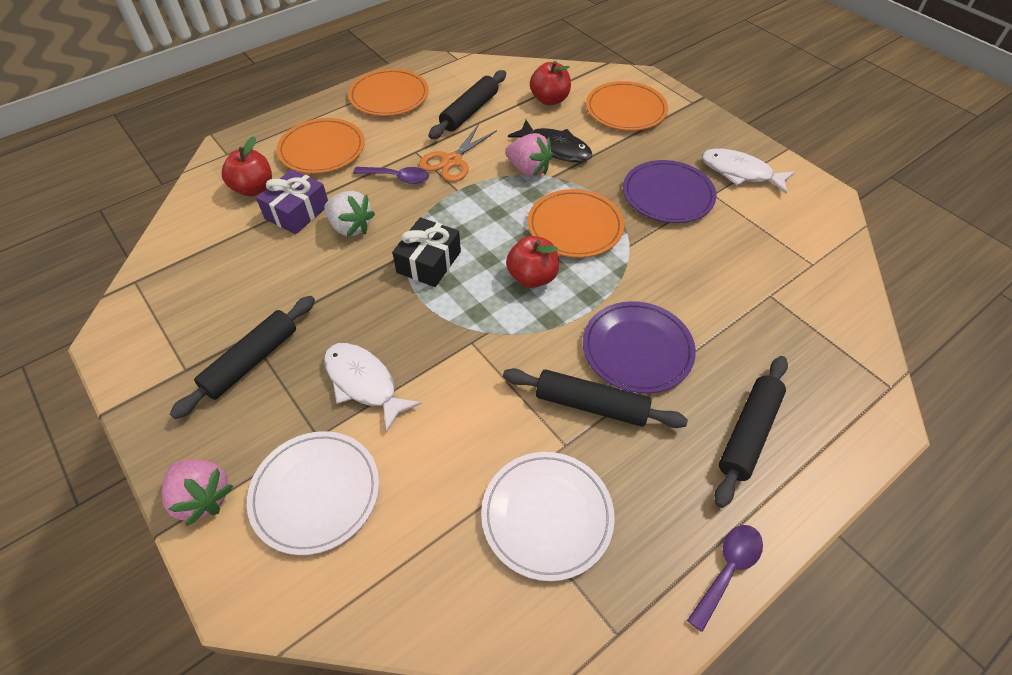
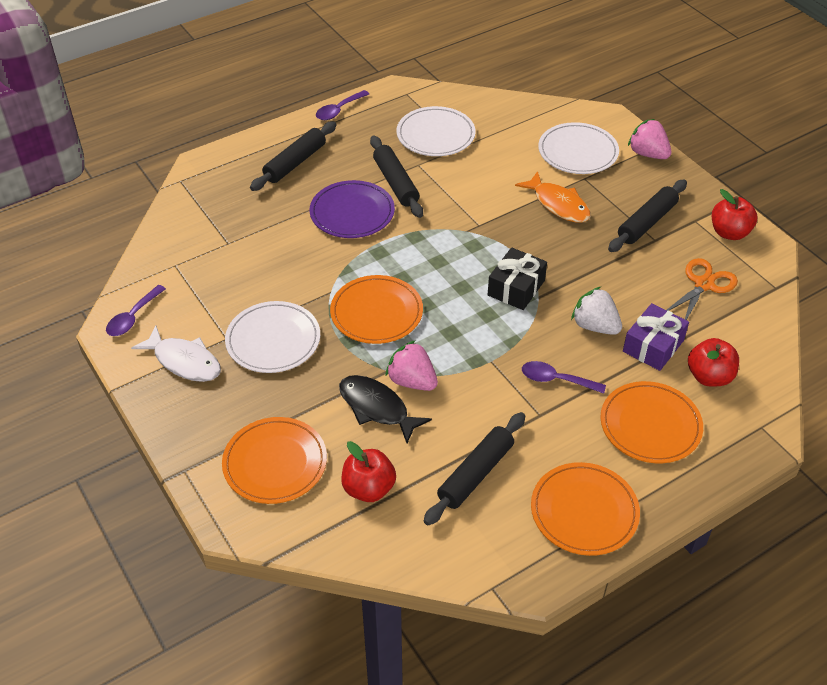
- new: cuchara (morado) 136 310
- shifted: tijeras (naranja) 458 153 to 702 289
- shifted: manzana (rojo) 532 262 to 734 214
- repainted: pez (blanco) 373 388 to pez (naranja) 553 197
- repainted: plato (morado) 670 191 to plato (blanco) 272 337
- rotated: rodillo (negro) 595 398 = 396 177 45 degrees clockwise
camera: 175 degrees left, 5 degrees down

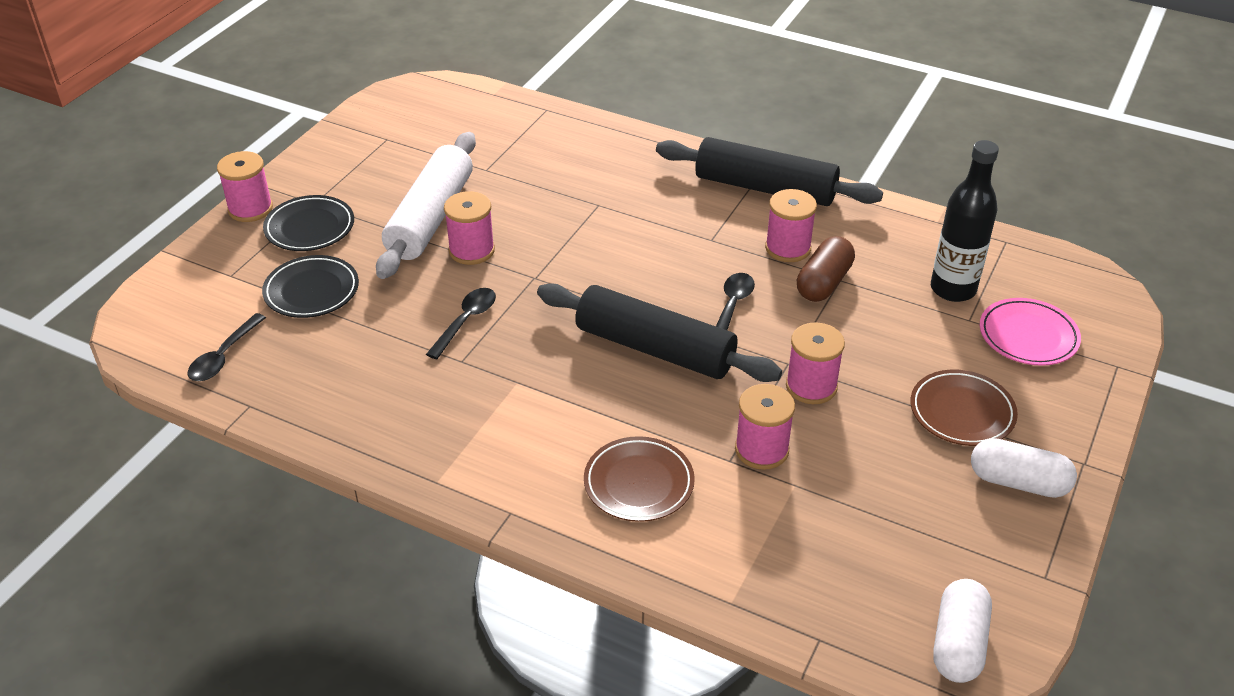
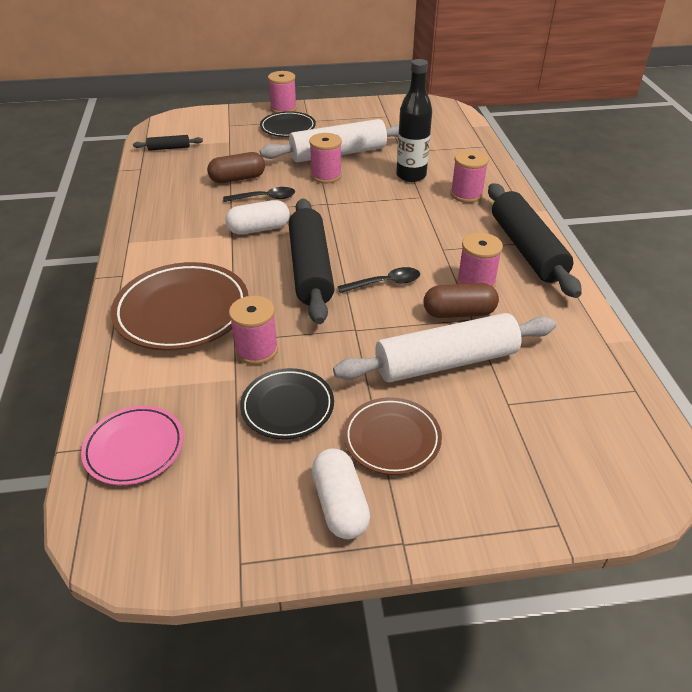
- new: cápsula (marrón) 236 167
- new: rodillo (blanco) 444 348
- shifted: plato (negro) 310 286 to 287 403
- shifted: carrete (rosa) 815 363 to 470 176
- shifted: botella (negro) 965 221 to 414 120
- shifted: cápsula (blanco) 962 631 to 257 217
- shifted: plato (rosa) 1030 332 to 132 445
- swapped: cuchara (negro) 227 347 to rodillo (negro) 168 143
- scaled: plato (marrón) 639 479 = 179 306 x1.67
camera: 55 degrees right, 0 degrees up

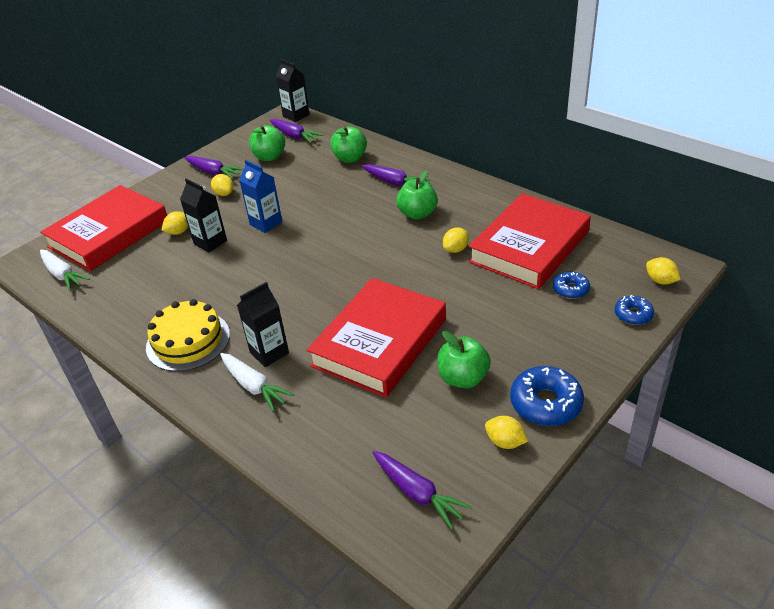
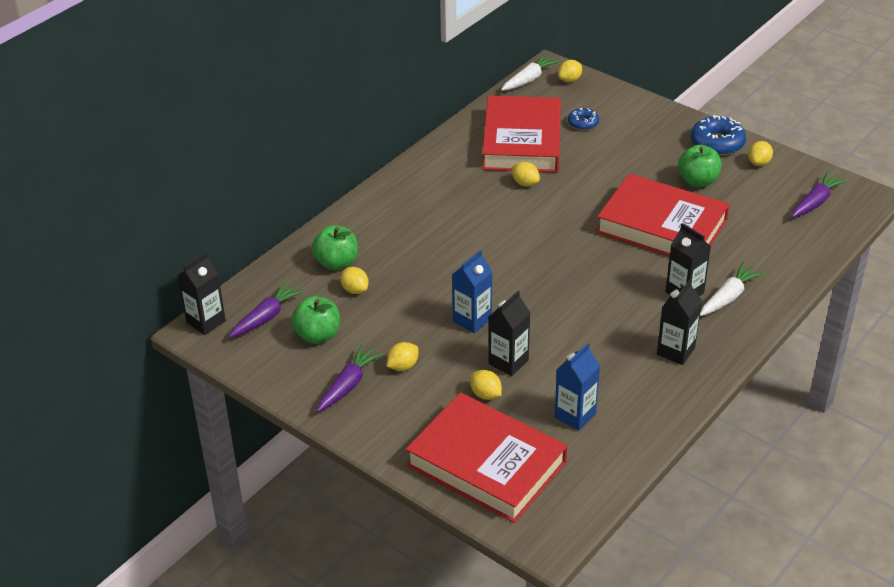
- gone: zanahoria (morado) 396 175
- gone: manzana (verde) 417 195
- gone: rosquilla (azul) 634 310
- new: limón (amarillo) 354 280
- new: cartón de leche (azul) 577 387
- shifted: zanahoria (blanco) 65 270 to 530 72
- swapped: tarta (amarillo) 188 335 to cartón de leche (negro) 679 322
- rotated: libro (rojo) 529 241 = 521 134 60 degrees clockwise
camera: 95 degrees left, 0 degrees up

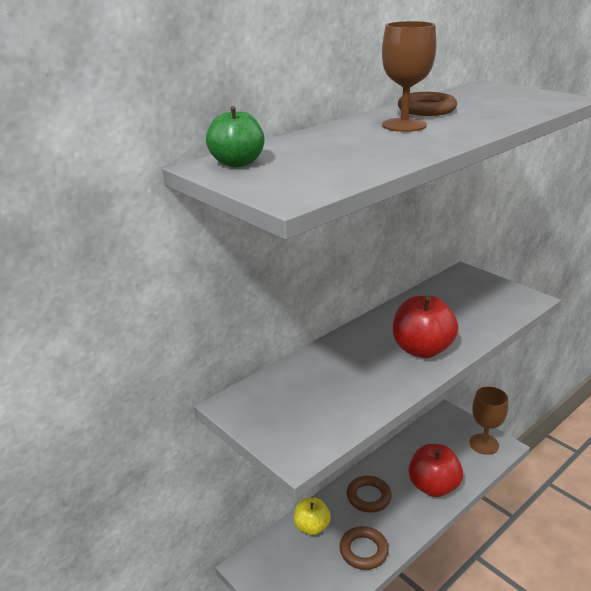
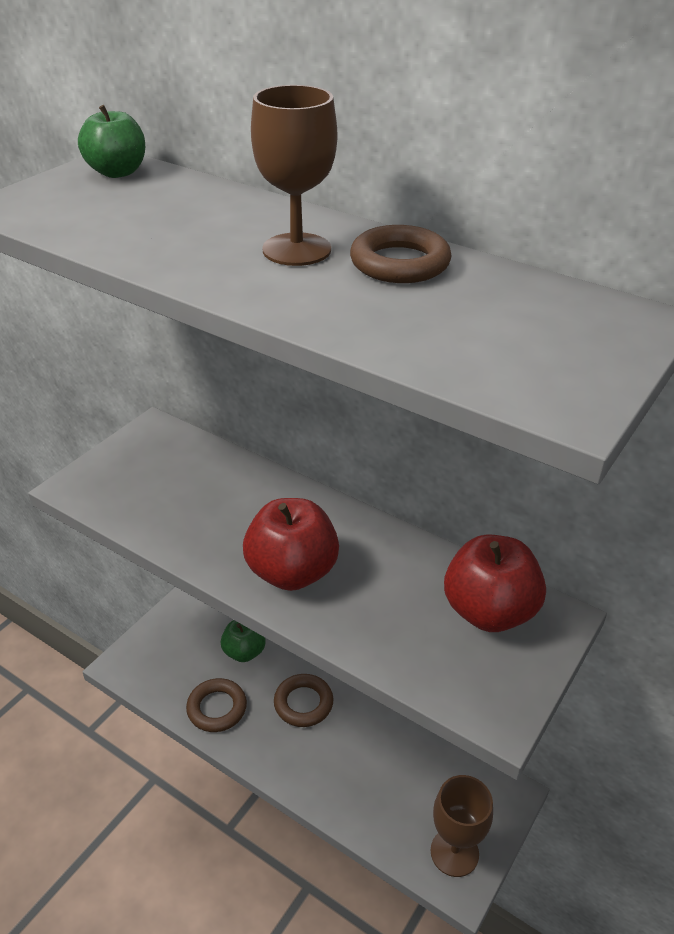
- shifted: manzana (rojo) 436 470 to 495 583
- repainted: manzana (amarillo) 312 516 to manzana (verde) 243 641
camera: 75 degrees right, 10 degrees up

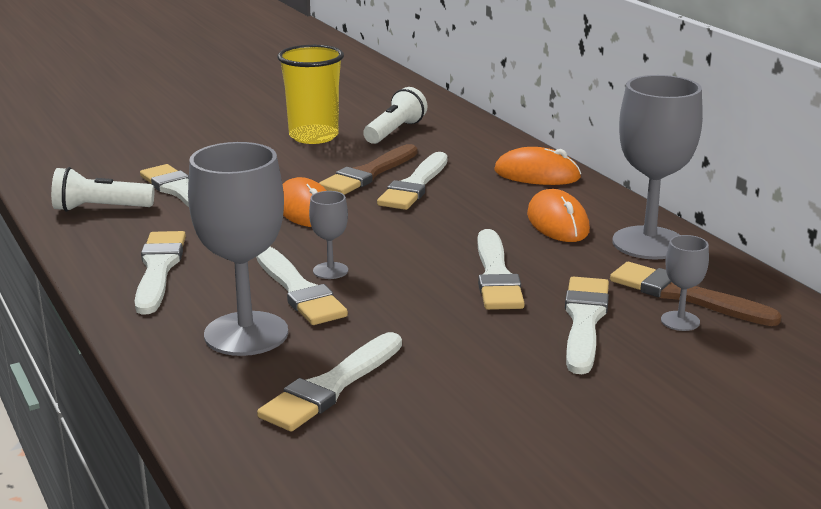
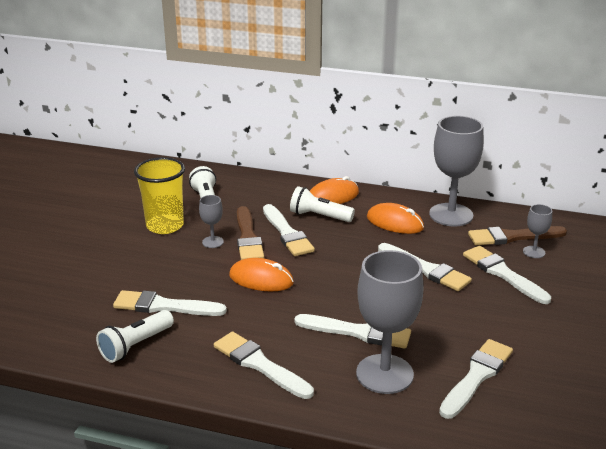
- new: lámpara de mano (blanco) 322 204
- shifted: copa (gris) 328 235 to 211 221
- rotated: pincel (blanco) 329 382 = 476 379 135 degrees counterclockwise
camera: 45 degrees left, 5 degrees up

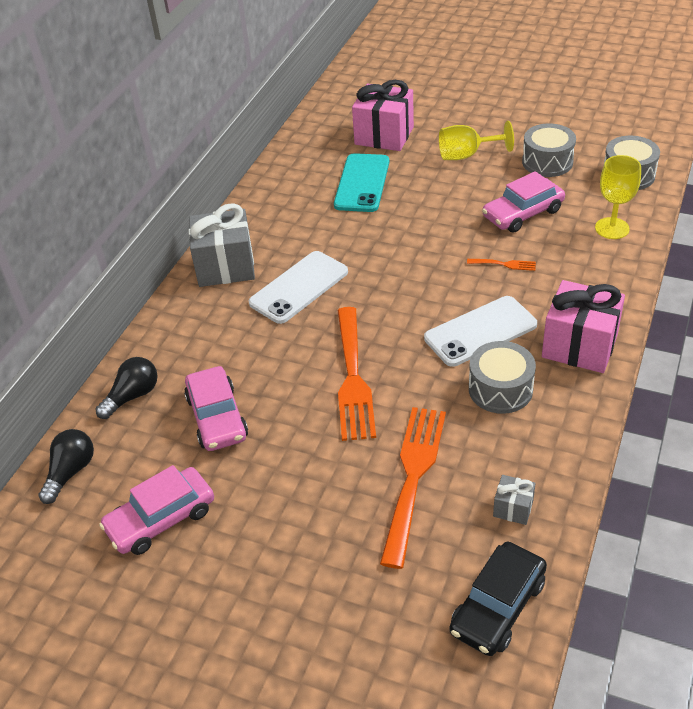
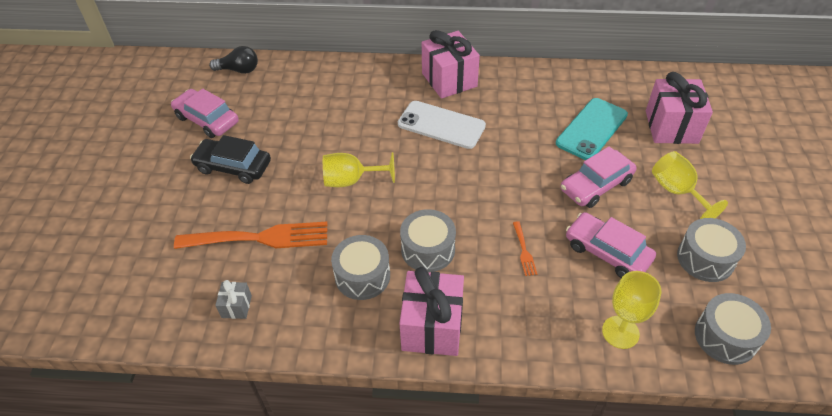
- gone: bombilla (negro) 127 388
- shifted: coche (rosa) 216 408 to 598 177
- shifted: coche (negro) 498 599 to 230 159
- swapped: tenedor (naranja) 356 374 to copa (amarillo) 359 169
- swapped: móvil (blanco) 480 331 to tambor (gris) 428 240
- repainted: regalo (gris) 222 245 to regalo (rosa) 451 64
- rotated: móvil (turquesa) 361 182 = 592 129 45 degrees counterclockwise
camera: 70 degrees right, 5 degrees up

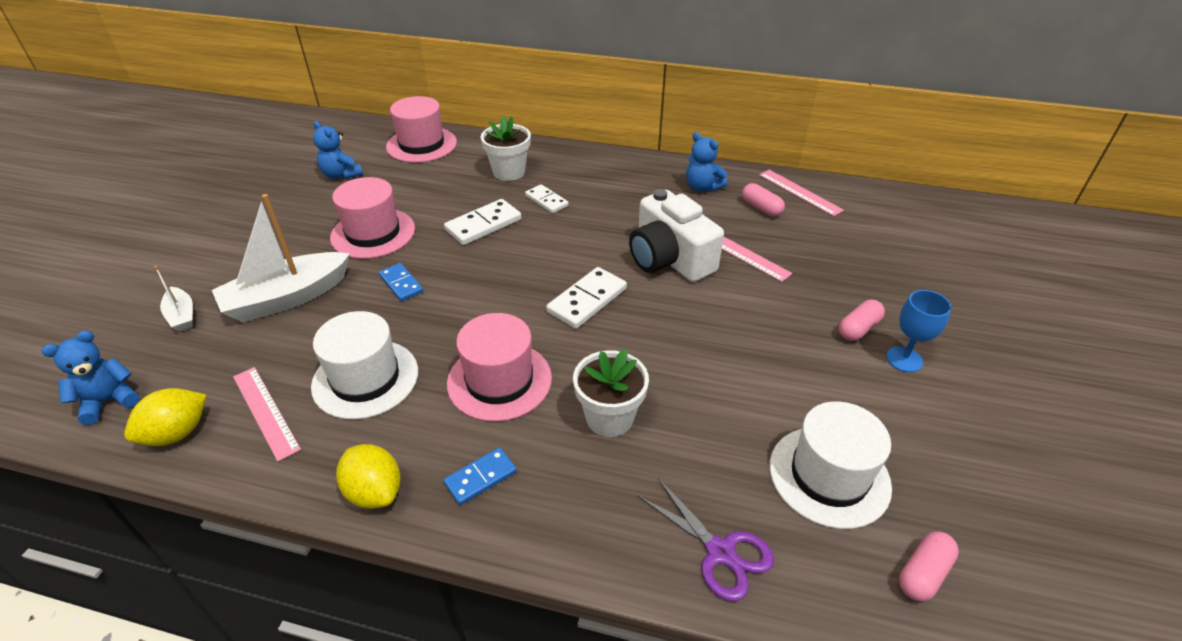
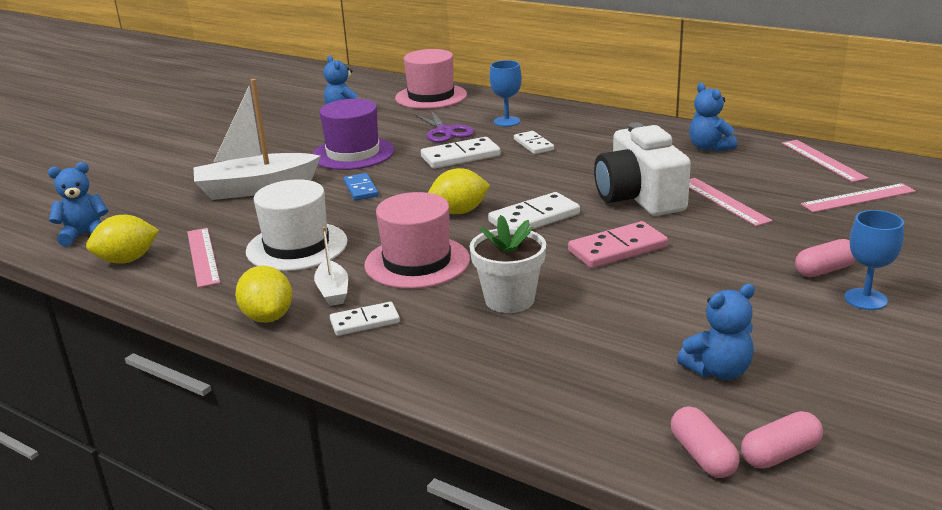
- new: limón (amarillo) 459 191
- new: ficha de dominó (rosa) 618 244
- new: regla (rosa) 858 197
- shifted: barco (blanco) 173 298 to 331 266
- shifted: tijeras (morado) 706 540 to 444 126
- shifted: cápsula (rosa) 763 200 to 705 442
- swapped: maceta (blanco) 506 148 to copa (azul) 505 93
- swapped: sombrero (blanco) 831 465 to osito (azul) 716 332
- repainted: sombrero (rosa) 372 218 to sombrero (morado) 353 134
- repainted: ficha de dominó (azul) 480 476 to ficha de dominó (blanco) 365 319
camera: 20 degrees right, 15 degrees down

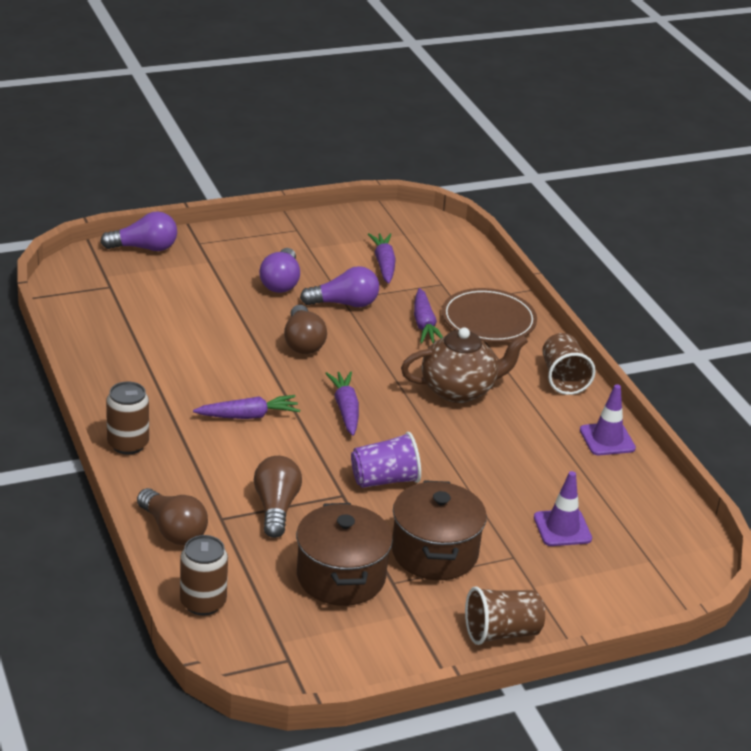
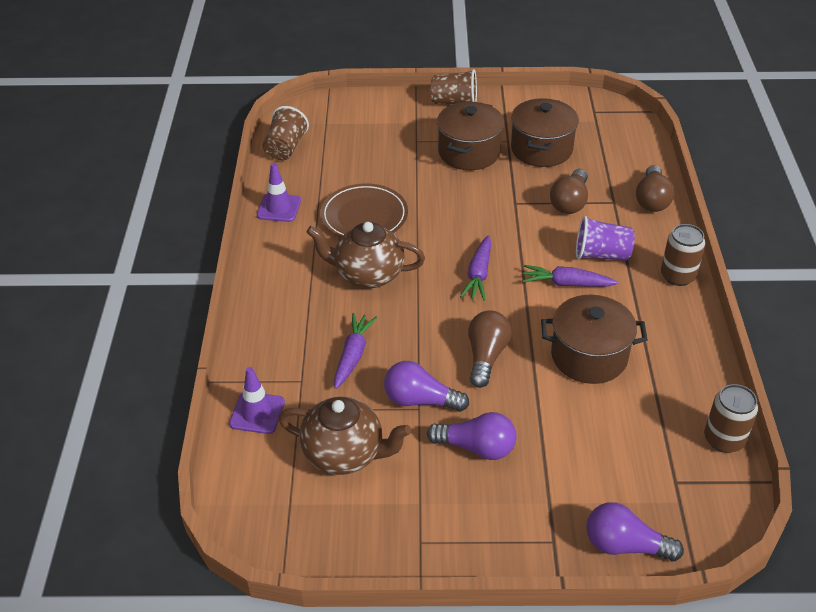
- new: olla (marrón) 594 339
- shifted: lata (marrón) 204 575 to 731 418
- shifted: vaso (morado) 386 460 to 605 238
- shifted: plato (marrón) 489 315 to 364 210
- shifted: cono de tráfico (morado) 563 508 to 257 400
- shifted: vaso (marrón) 569 364 to 286 133
- swapped: zanahoria (morado) 382 258 to tetera (marrón) 345 436
- rotated: bombilla (marrón) 172 516 = 655 188 150 degrees counterclockwise
- rotated: bombilla (morado) 279 270 = 471 436 75 degrees clockwise
camera: 155 degrees left, 10 degrees up

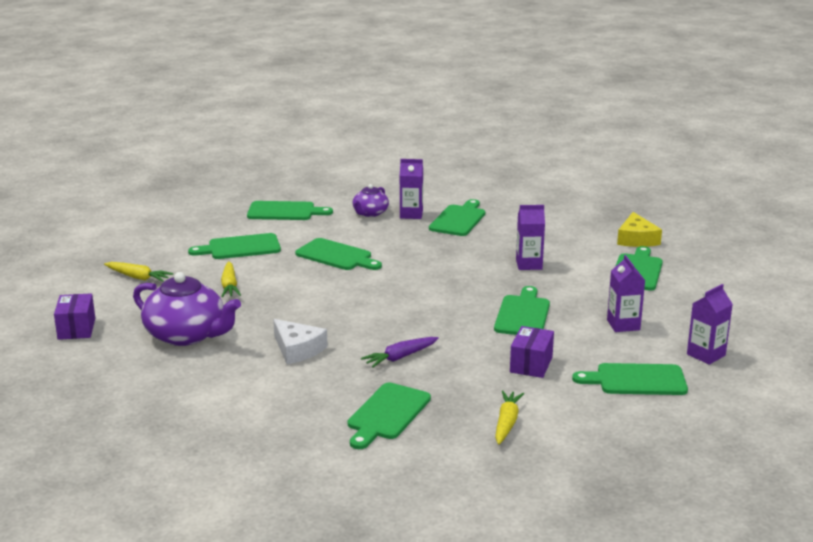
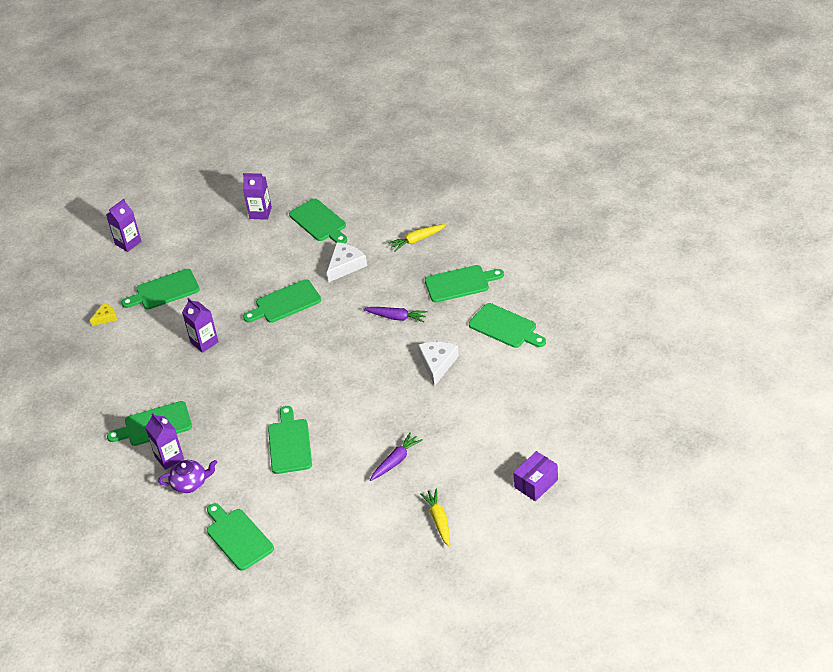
- gone: tetera (morado) 187 309
- shifted: tabla de cortar (verde) 234 246 to 507 325
- shifted: cartón de leche (morado) 626 293 to 124 225
- swapped: caja (morado) 532 352 to queso (blanco) 347 262
- repainted: zanahoria (amarillo) 231 279 to zanahoria (morado) 396 456
- scaled: queso (amarillo) 639 229 = 103 314 x0.59
camera: 125 degrees left, 20 degrees up

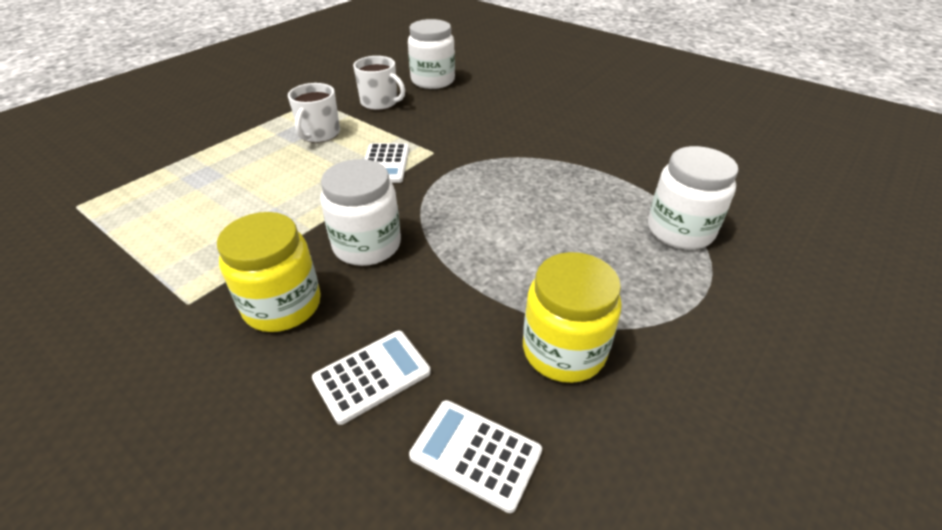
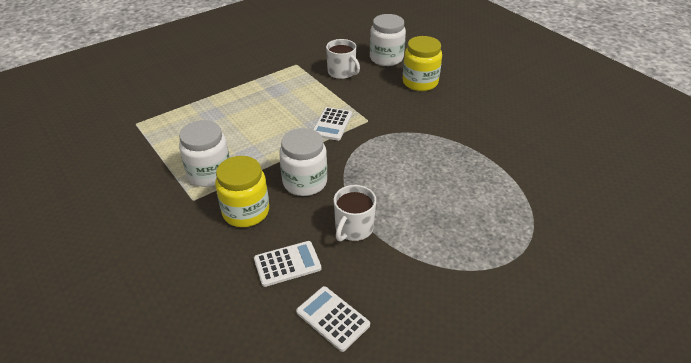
- shifted: taza (blanco) 314 113 to 355 213
- shifted: tarro (amarillo) 572 317 to 422 63
- shifted: tarro (blanco) 693 197 to 204 153
camera: 15 degrees right, 0 degrees up

